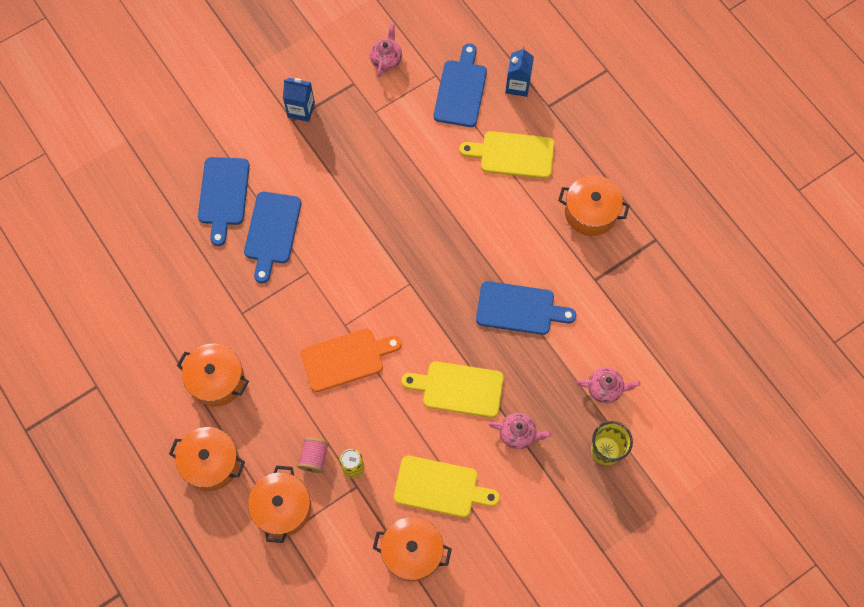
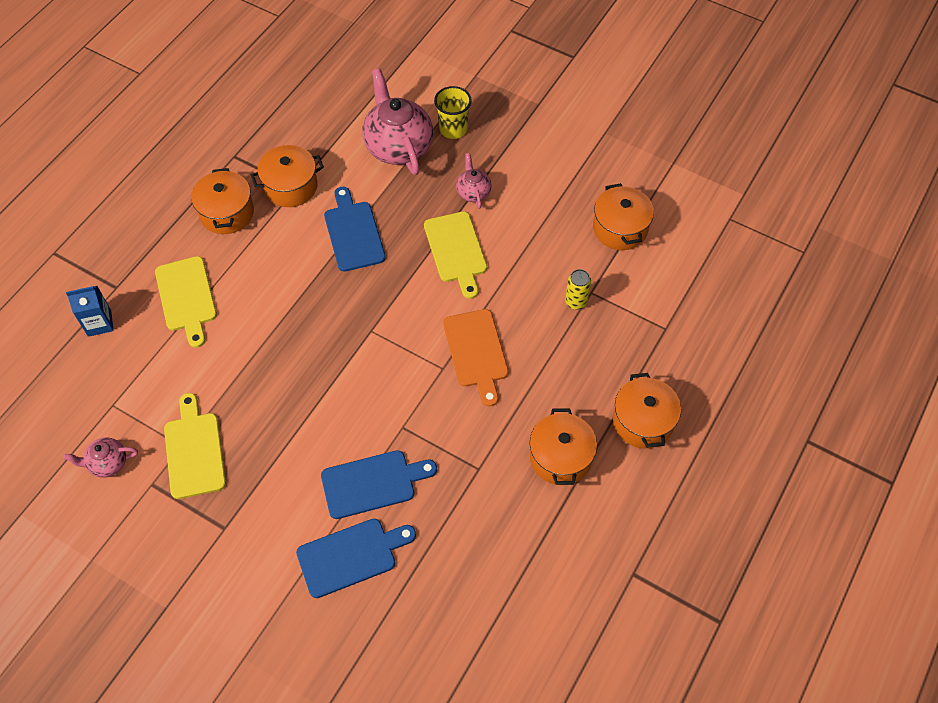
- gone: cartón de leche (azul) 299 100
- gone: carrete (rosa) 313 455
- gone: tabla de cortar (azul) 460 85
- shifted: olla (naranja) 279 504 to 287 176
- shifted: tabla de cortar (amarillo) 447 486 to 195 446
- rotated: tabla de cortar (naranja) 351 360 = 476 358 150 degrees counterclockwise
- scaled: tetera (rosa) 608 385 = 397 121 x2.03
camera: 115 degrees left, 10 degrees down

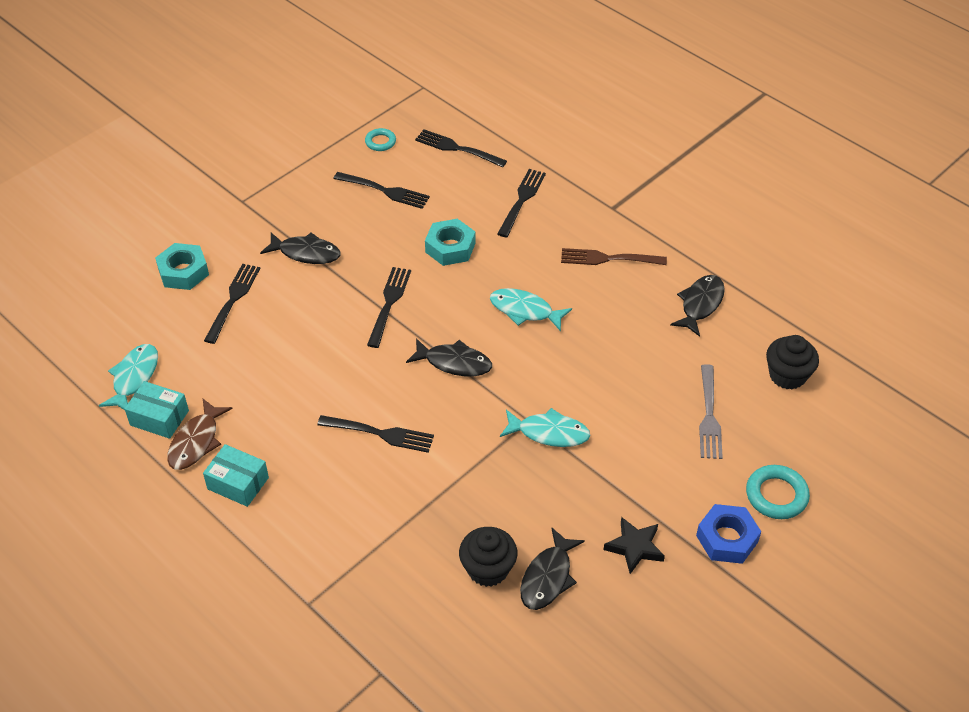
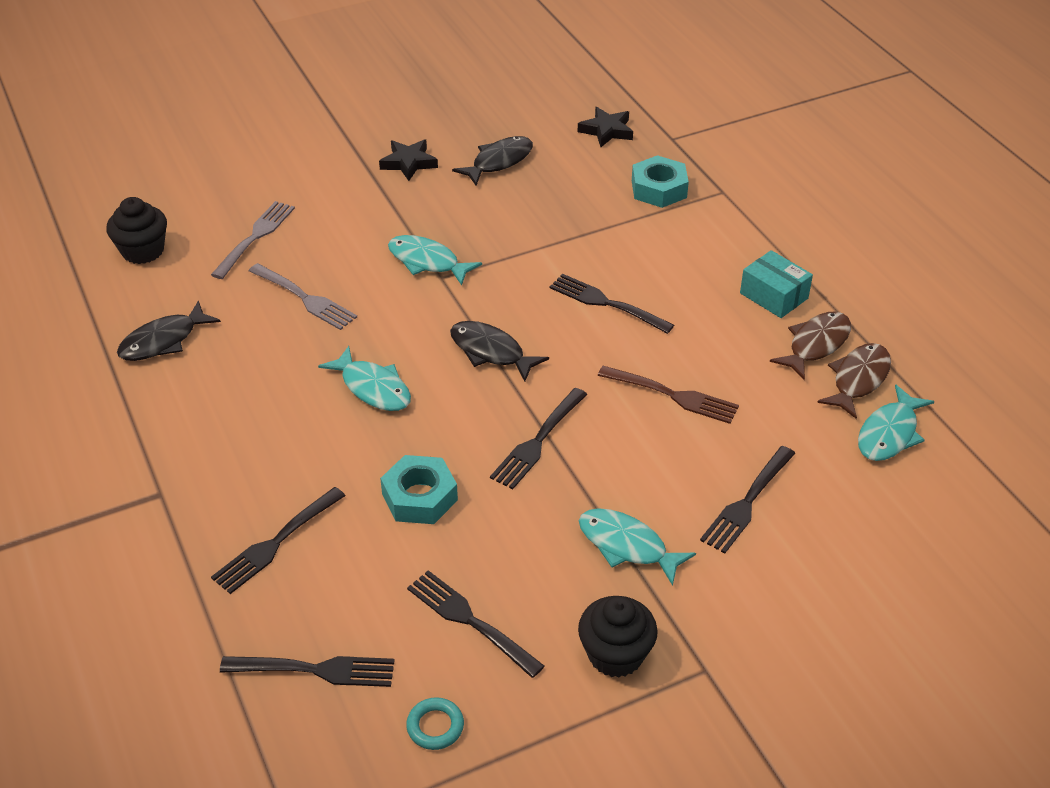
- gone: tuerca (azul) 728 534
- gone: anillo (turquesa) 778 492
- new: tenedor (gris) 303 296
- new: estrella (negro) 605 127
- shifted: tuerca (turquesa) 182 266 to 660 181
- shifted: magdalena (negro) 488 557 to 618 637
- shifted: tenedor (marrón) 614 256 to 668 395
- swapped: caja (turquesa) 157 410 to pez (marrón) 854 381
- repainted: pez (negro) 300 248 to pez (turquesa) 637 547
- rotated: tenedor (negro) 461 148 = 307 671 45 degrees counterclockwise
camera: 160 degrees left, 5 degrees down

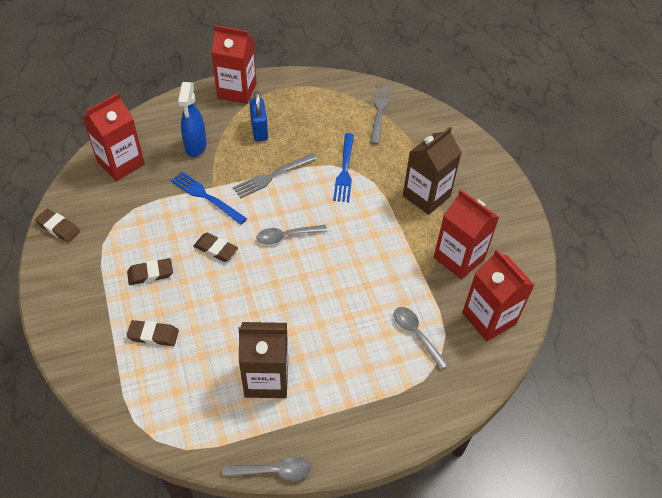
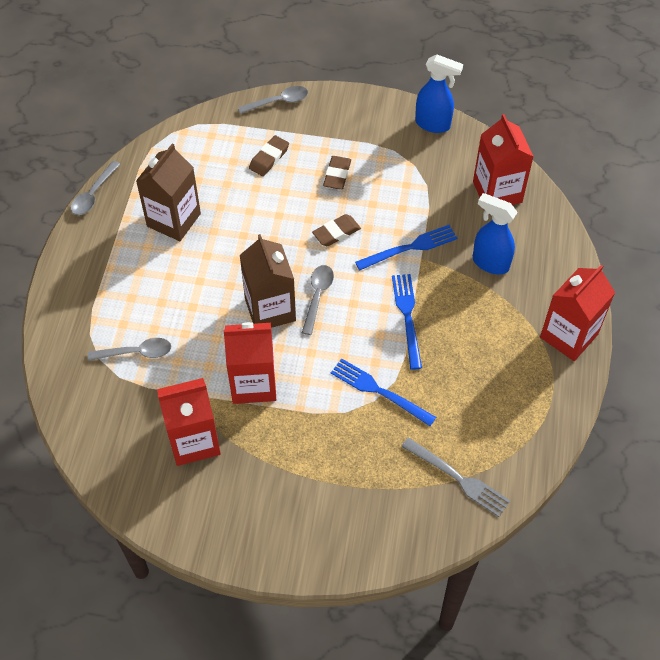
- gone: candado (azul) 258 116
- new: cuchara (gris) 273 100
- shifted: cartón de leche (marrón) 432 171 to 268 281
- shifted: cartón de leche (rojo) 498 295 to 249 363
- swapped: goma de borrar (marrón) 57 226 to pulverizador (azul) 439 94
- repainted: tenedor (gris) 275 175 to tenedor (azul) 407 322
camera: 120 degrees right, 5 degrees up

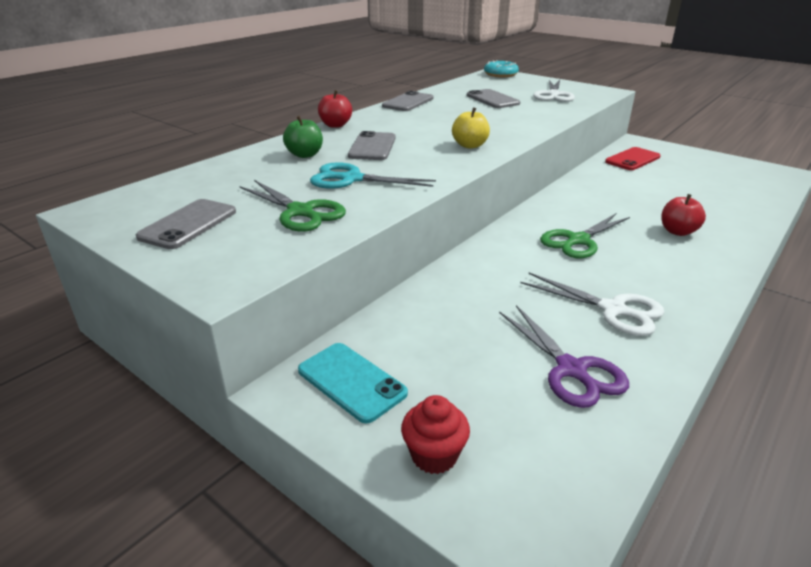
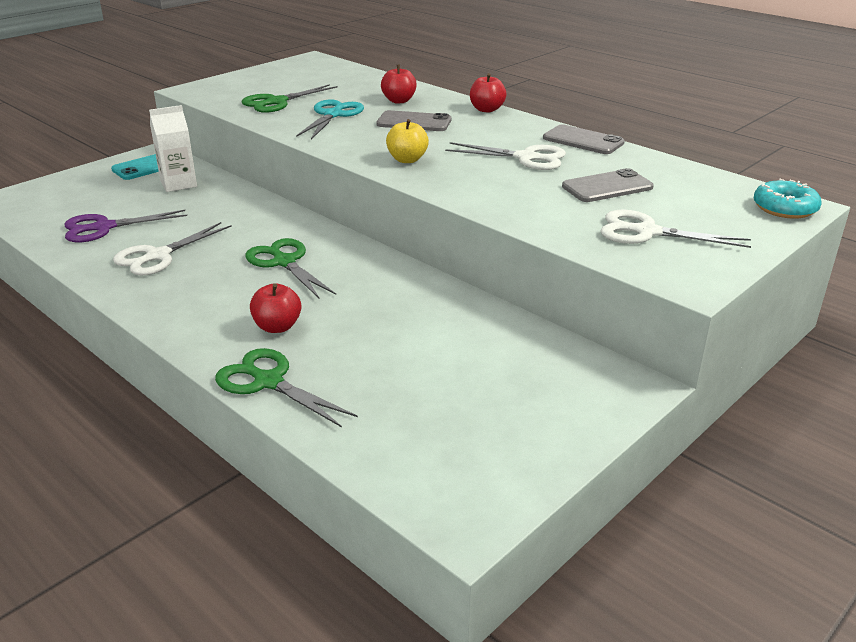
- gone: móvil (gris) 186 224
- gone: magdalena (rojo) 435 434
- gone: móvil (rojo) 633 158
- new: cartón de leche (blanco) 173 148
- new: tijeras (verde) 286 387
- new: tijeras (blanco) 505 156
- repainted: manzana (verde) 303 137 to manzana (rojo) 399 84
camera: 95 degrees right, 0 degrees up

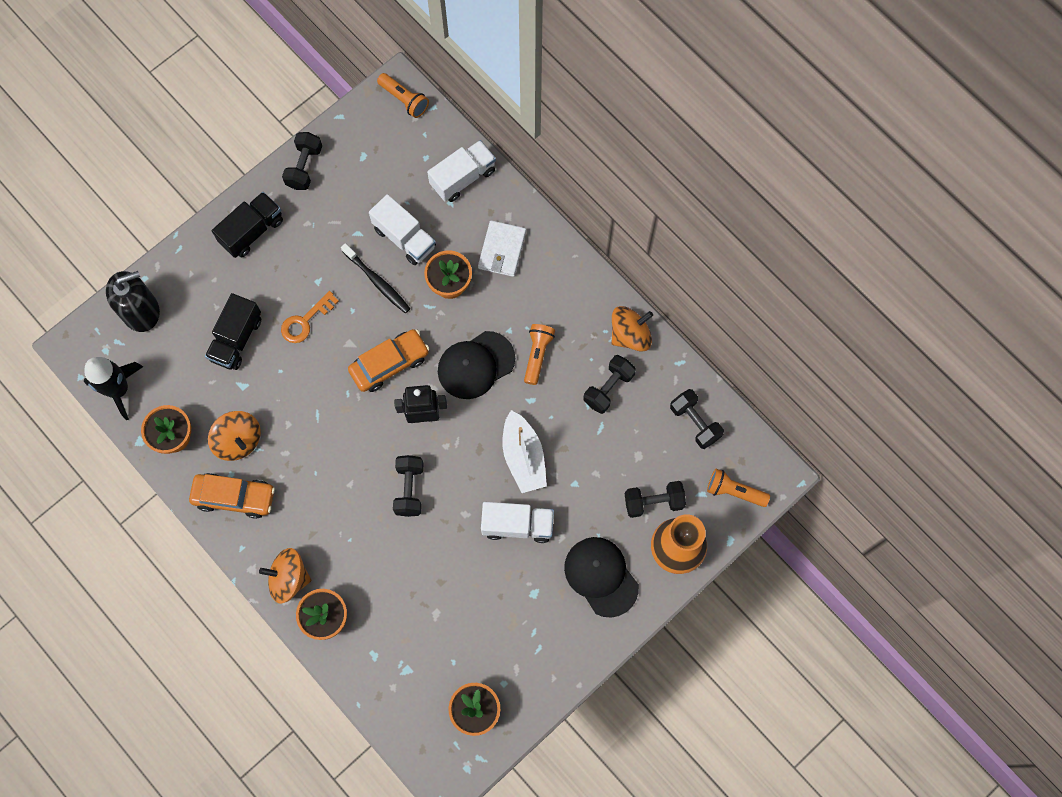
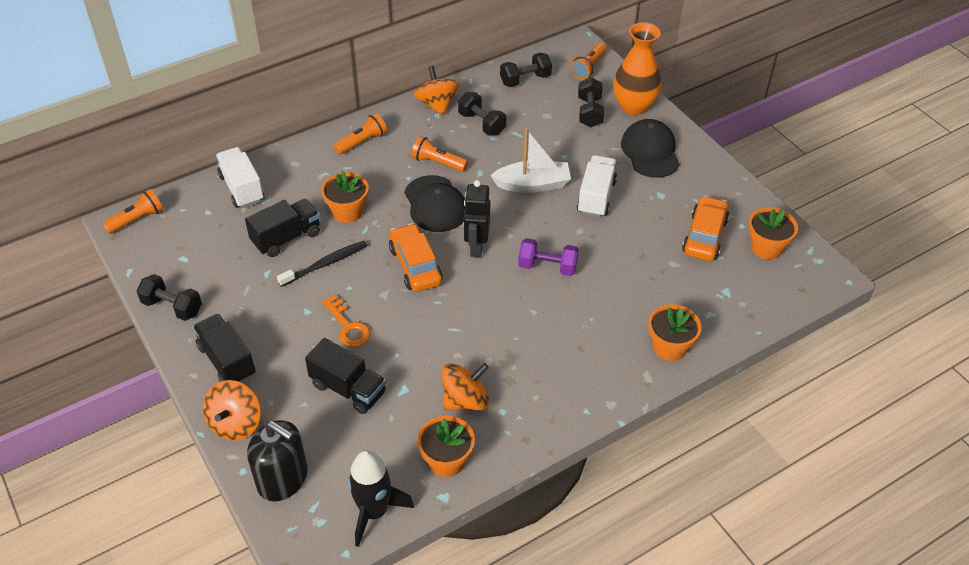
- gone: cartera (blanco) 502 248
- new: lámpara de mano (naranja) 360 133
- shifted: coche (naranja) 232 496 to 705 228
- shifted: peonza (naranja) 285 576 to 232 410
- repainted: camión (blanco) 402 229 to camión (negro) 282 228
- repainted: mancuerna (negro) 408 486 to mancuerna (morado) 548 257
- rotated: dispensador de jabón (negro) 133 301 = 277 460 135 degrees clockwise
- rotated: gorra (negro) 601 577 = 650 148 105 degrees clockwise
camera: 80 degrees left, 25 degrees down

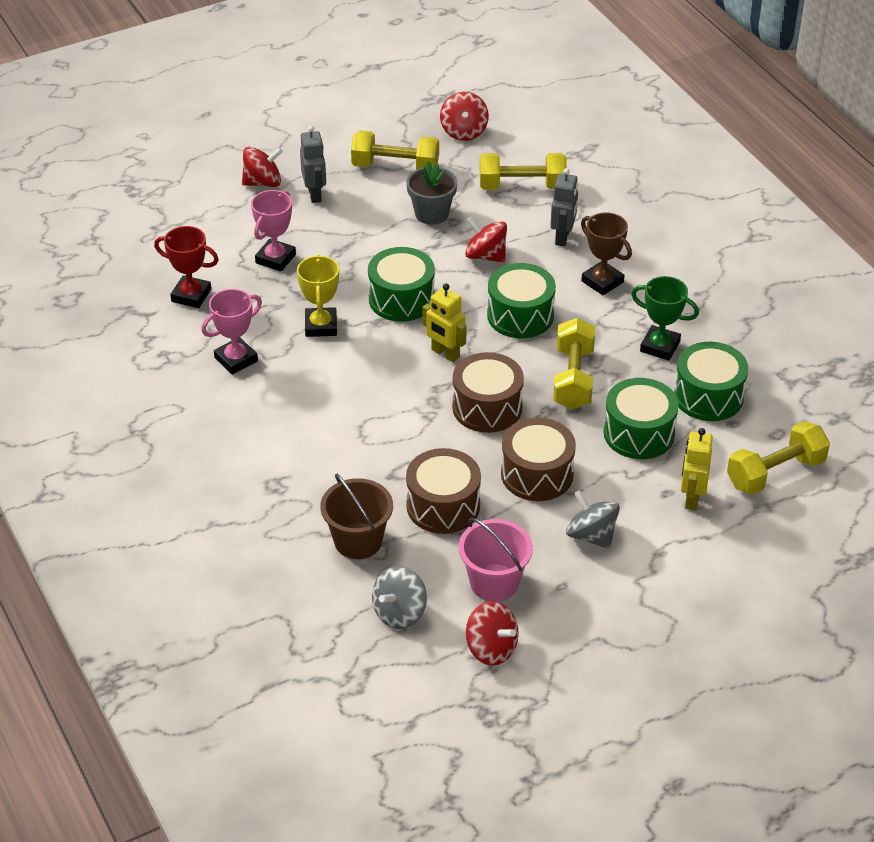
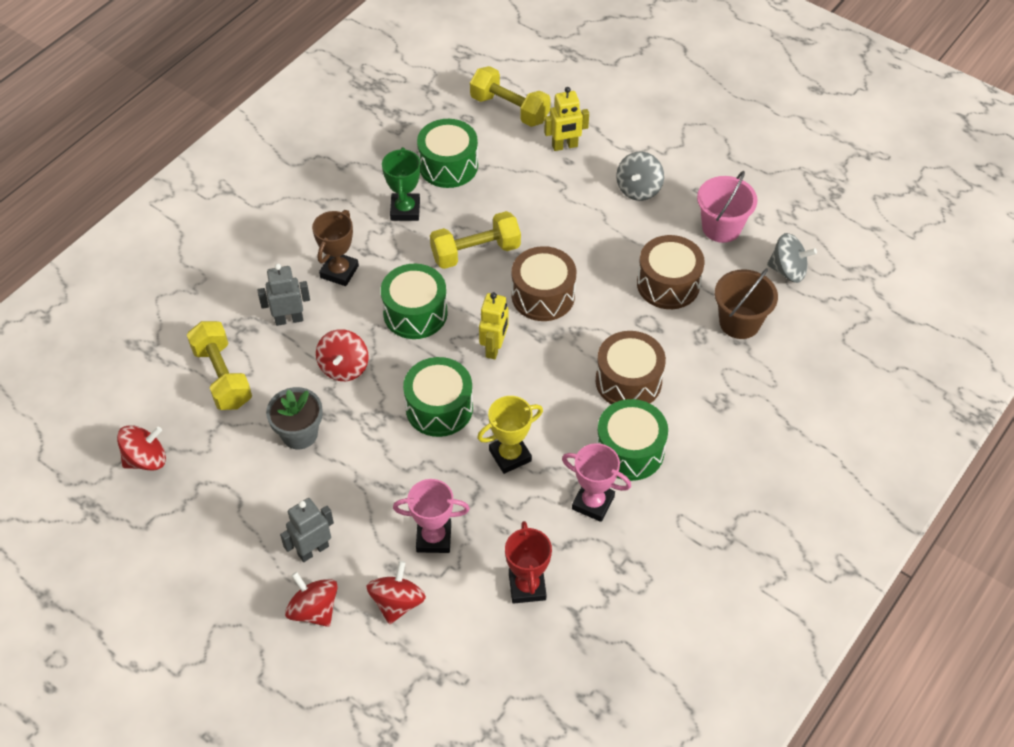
- gone: mancuerna (amarillo) 395 150
- shifted: peonza (rojo) 492 633 to 396 592
- shifted: tambor (marrón) 538 459 to 631 368
- shifted: tambor (verde) 641 418 to 632 440
camera: 115 degrees left, 10 degrees up

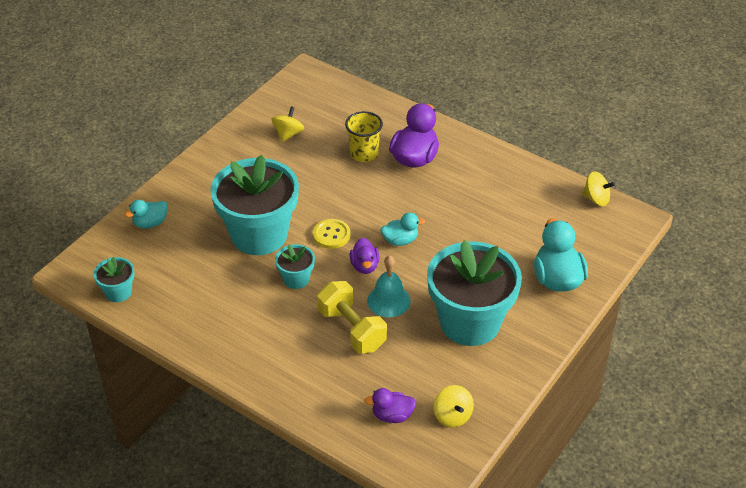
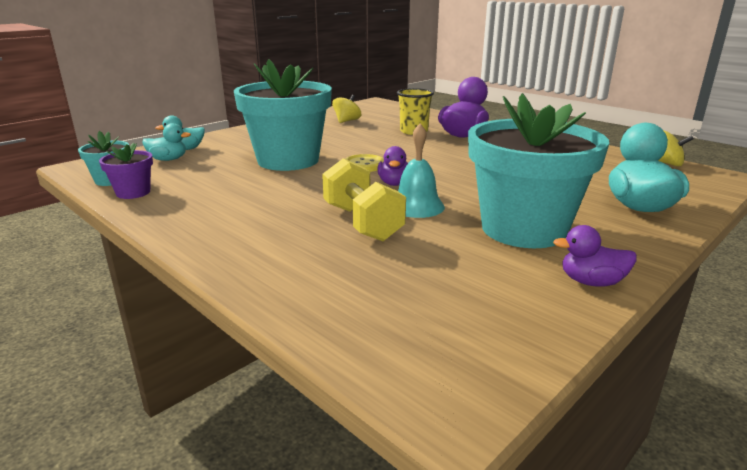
- gone: maceta (turquesa) 295 266
- gone: peonza (amarillo) 454 406
- new: maceta (morado) 126 171
- shifted: pato (morado) 390 405 to 595 256
- shifted: pato (turquesa) 402 229 to 167 142
camera: 10 degrees right, 20 degrees down

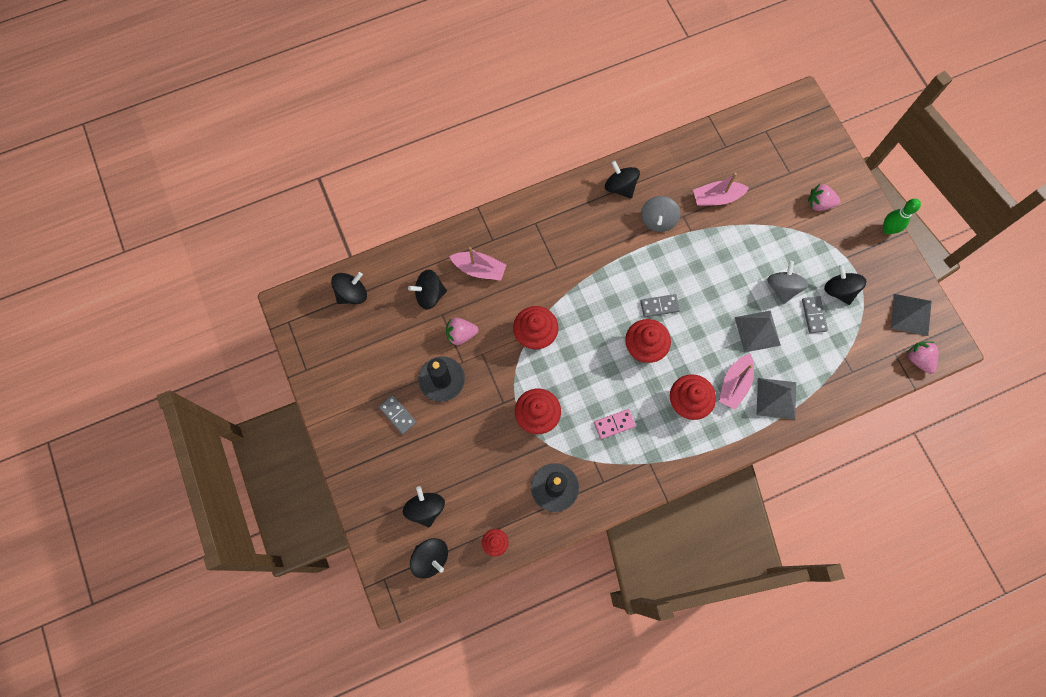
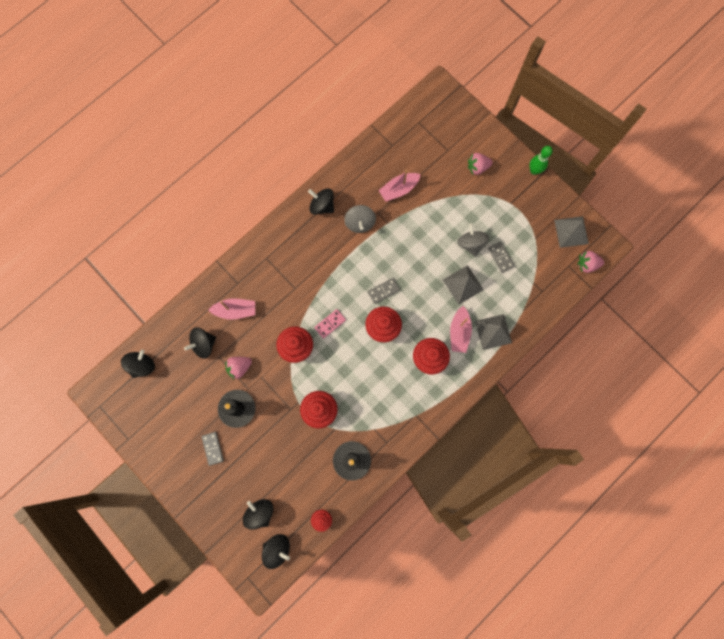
- gone: peonza (negro) 845 285
- shifted: ficha de dominó (rosa) 615 424 to 330 324
- rotated: ficha de dominó (gris) 398 415 = 212 449 45 degrees clockwise
- rotated: fresa (rosa) 923 357 = 591 262 45 degrees counterclockwise
camera: 20 degrees left, 5 degrees up

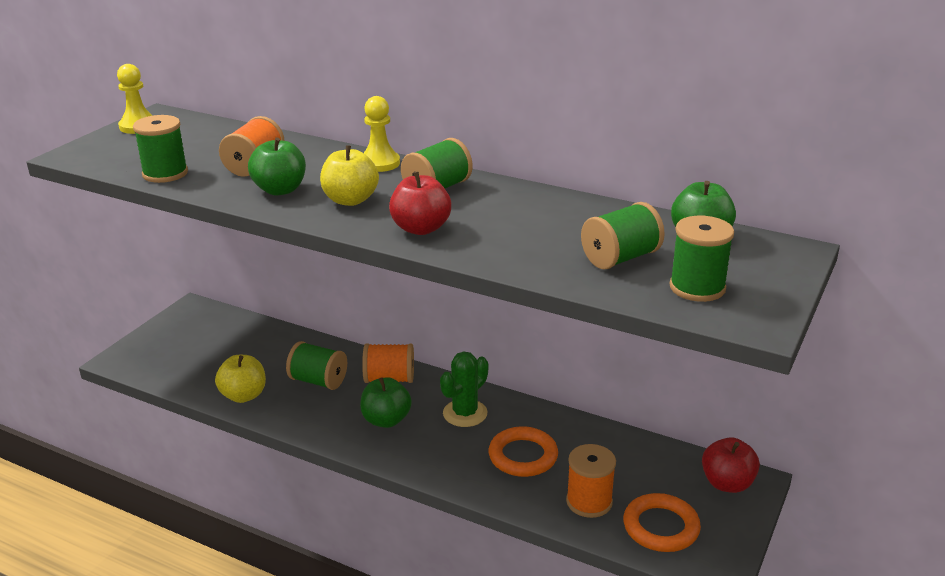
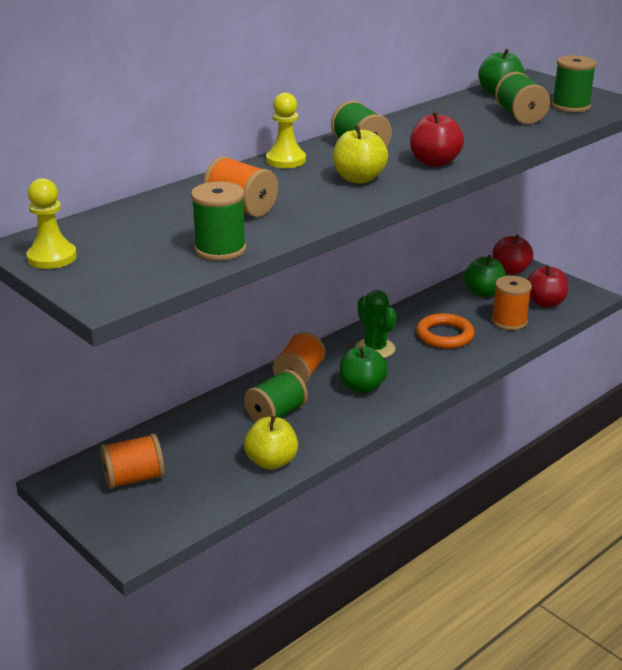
- new: carrete (naranja) 132 461
- shifted: manzana (verde) 277 167 to 485 276
- swapped: anillo (naranja) 662 522 to manzana (rojo) 548 286
camera: 70 degrees left, 0 degrees up

